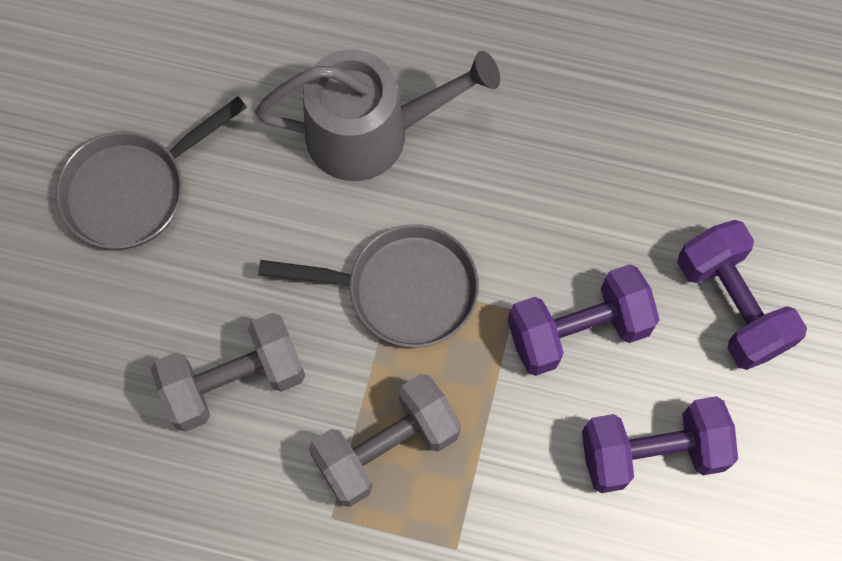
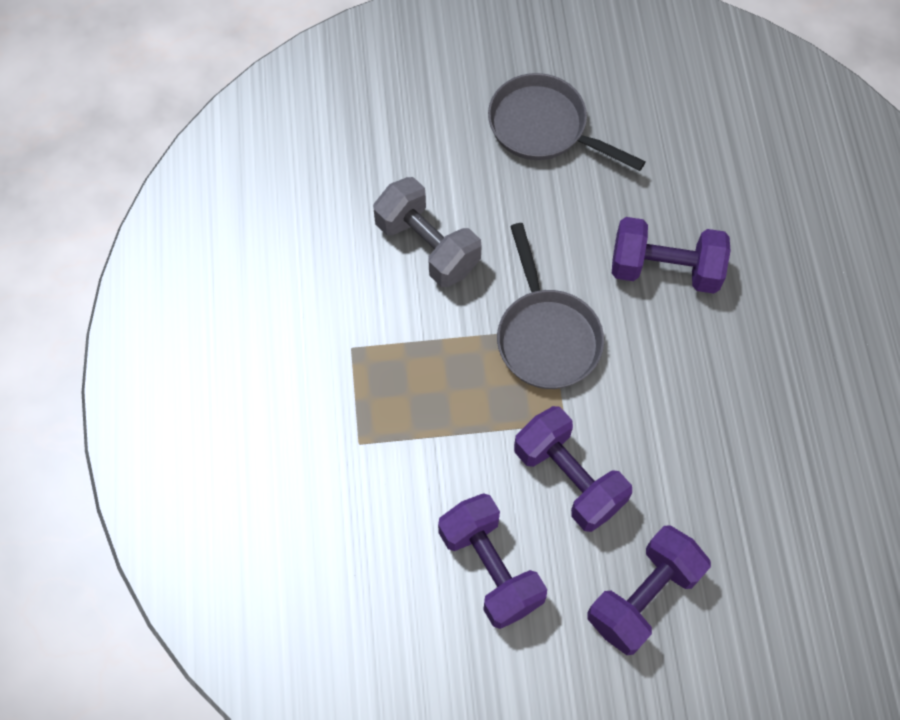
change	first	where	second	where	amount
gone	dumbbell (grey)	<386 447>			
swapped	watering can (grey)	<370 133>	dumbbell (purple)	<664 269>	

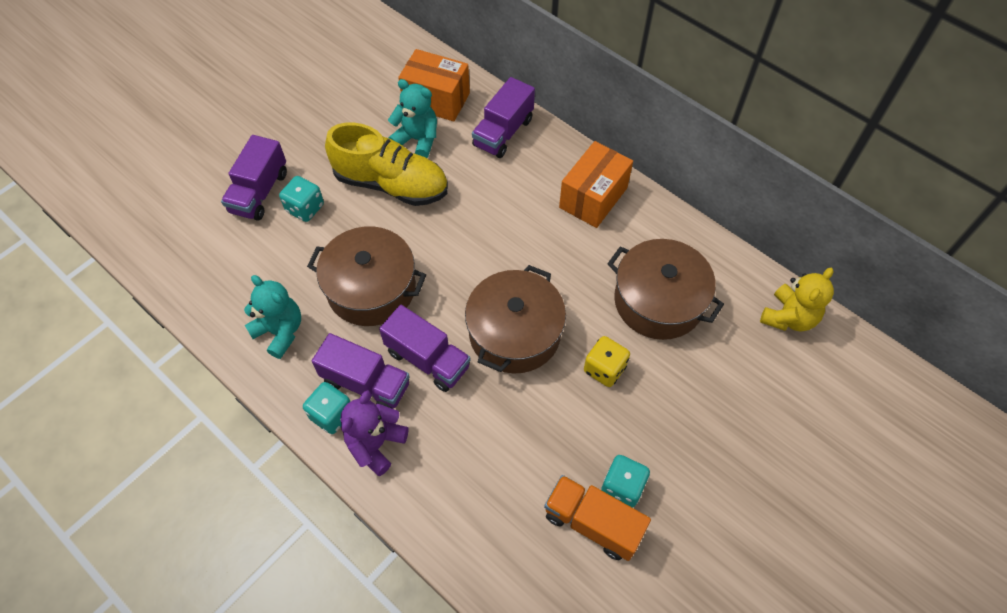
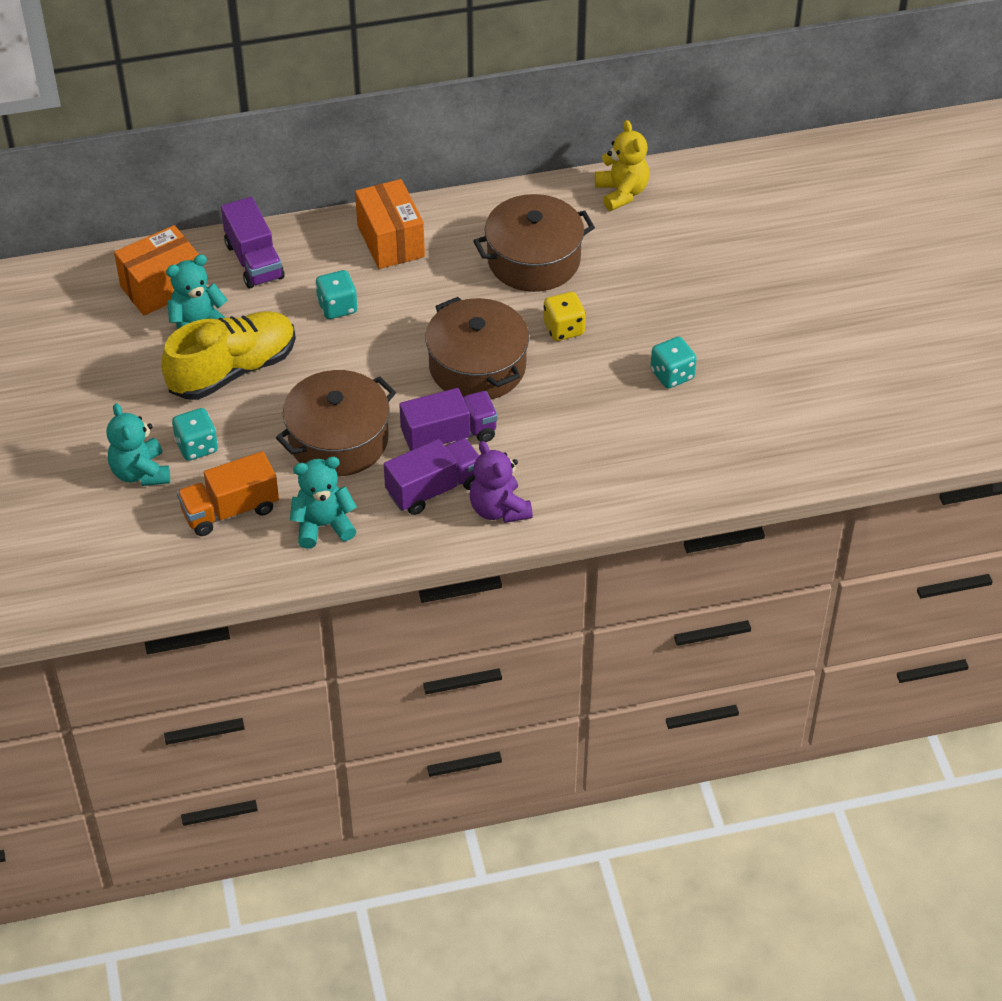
change	first	where	second	where	amount
shifted	dice (turquoise)	<332 415>		<337 307>	
shifted	truck (orange)	<592 523>		<230 510>	
swapped	truck (purple)	<259 192>	teddy bear (turquoise)	<140 472>	

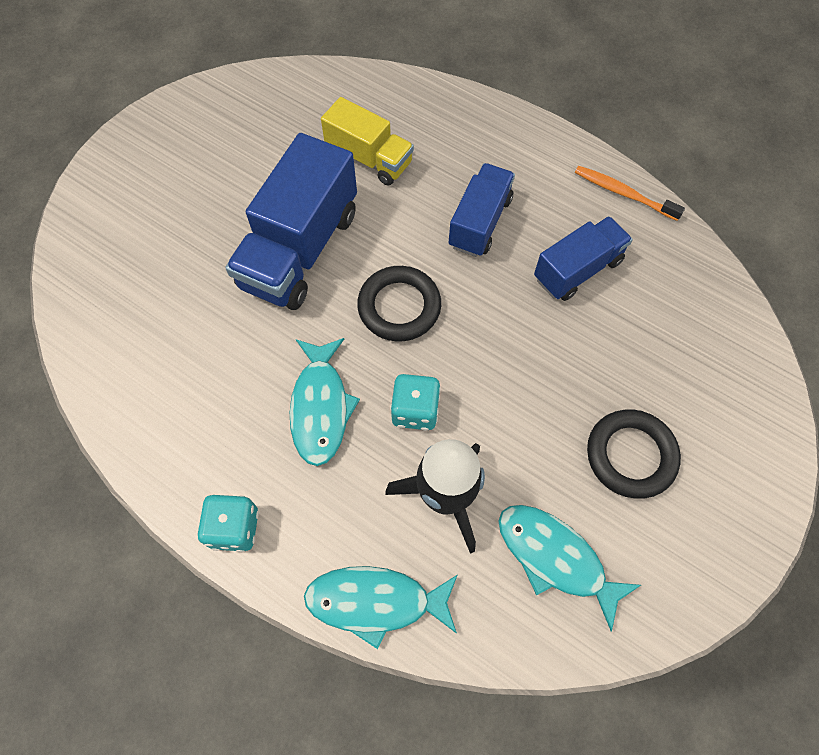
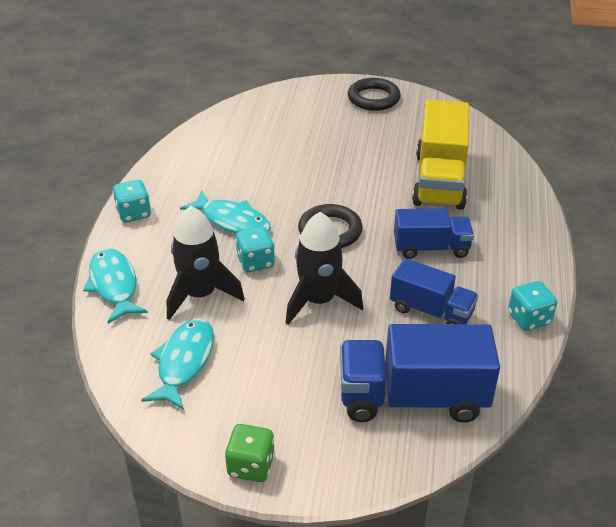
change	first	where	second	where	amount
new			dice (green)	<251 466>	
new			rocket (black)	<319 301>	
shifted	truck (blue)	<300 249>		<412 398>	
shifted	ring (black)	<630 455>		<373 98>	
swapped	toothbrush (orange)	<623 193>	dice (turquoise)	<529 319>	
rotated	fish (turquoise)	<321 407>		<232 221>	120 degrees counterclockwise
scaled	truck (yellow)	<369 158>		<439 180>	x1.64

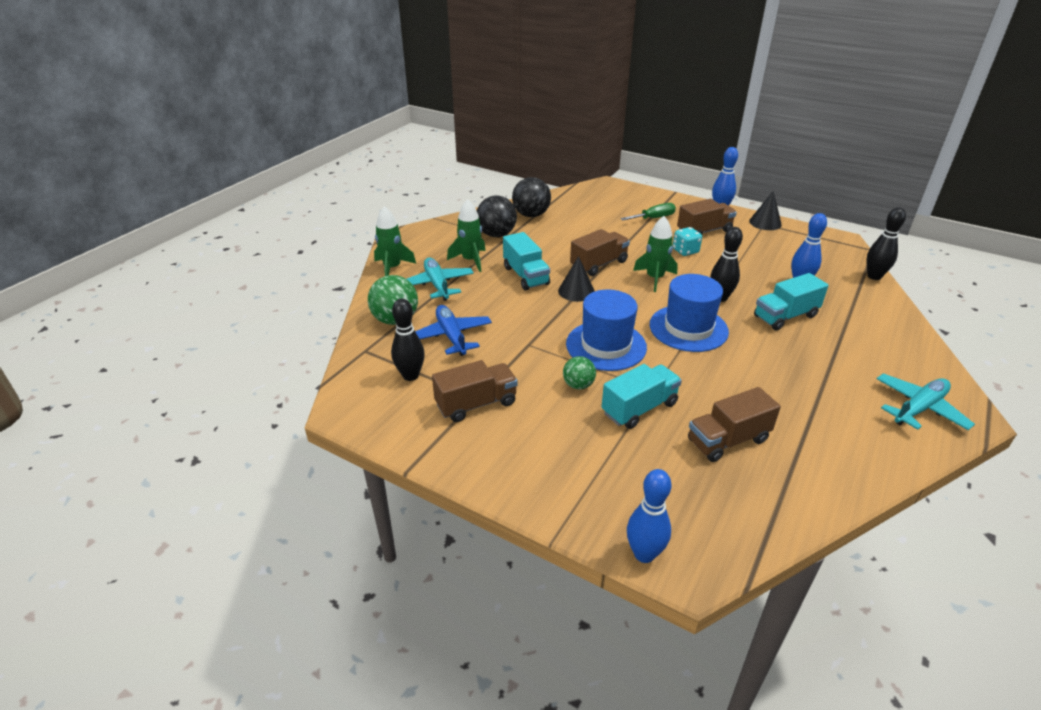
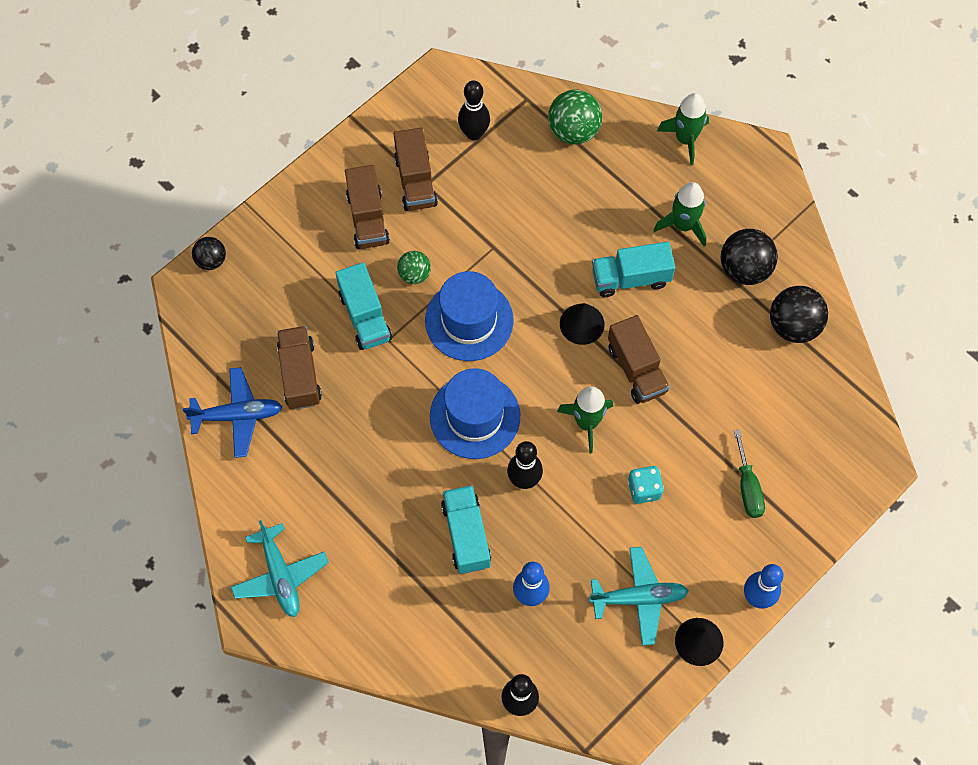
change	first	where	second	where	amount
shifted	plane (turquoise)	<437 285>		<639 598>	
shifted	plane (blue)	<452 336>		<237 416>	
shifted	truck (brown)	<704 231>		<368 218>	
swapped	bowling pin (blue)	<644 554>	ball (black)	<211 260>	

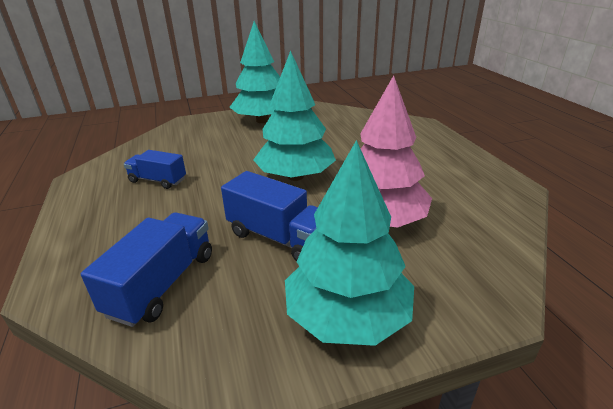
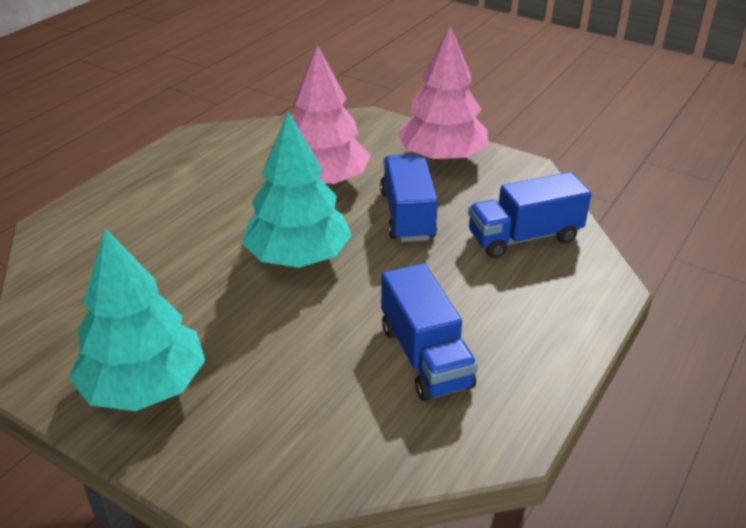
change	first	where	second	where	amount
repainted	tree (turquoise)	<347 316>	tree (pink)	<442 157>	
scaled	truck (blue)	<158 180>		<425 356>	x1.50

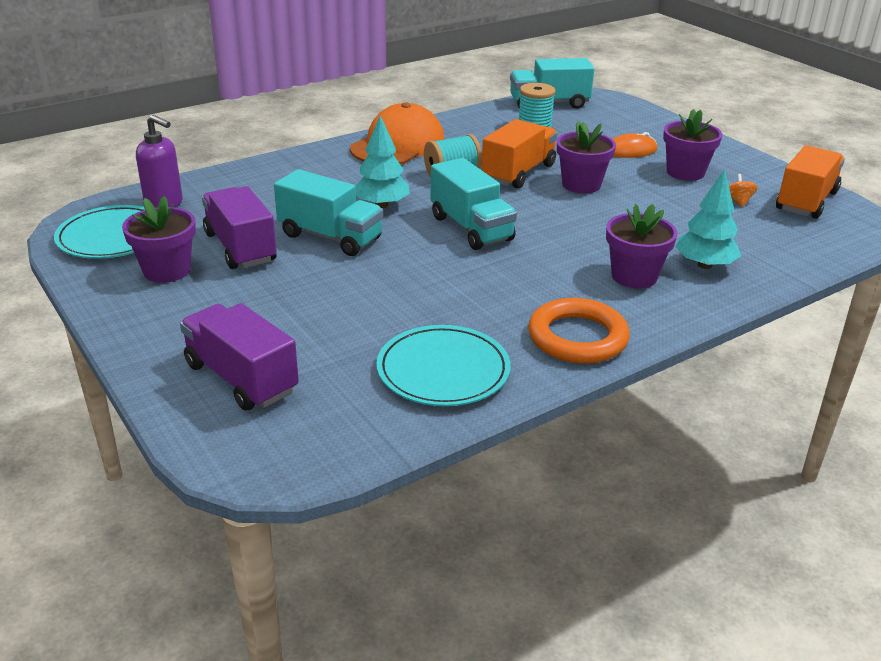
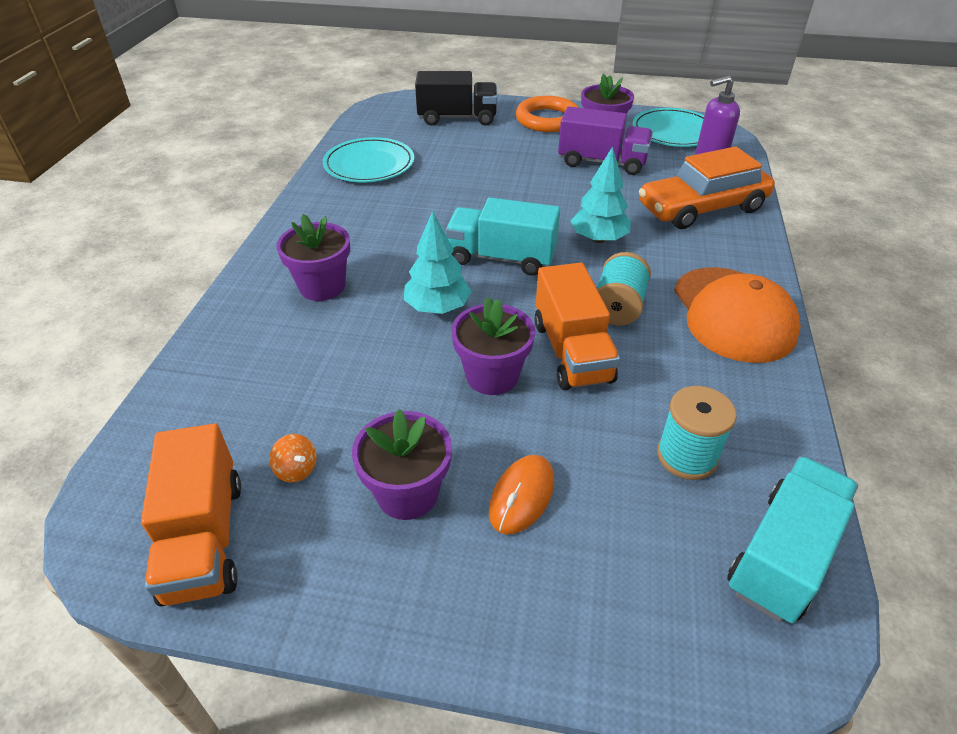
change	first	where	second	where	amount
gone	truck (turquoise)	<330 237>			
new			car (orange)	<702 208>	
shifted	ring (orange)	<577 337>		<547 119>	
shifted	tree (turquoise)	<704 265>		<437 307>	
repainted	truck (purple)	<241 378>	truck (black)	<457 118>	

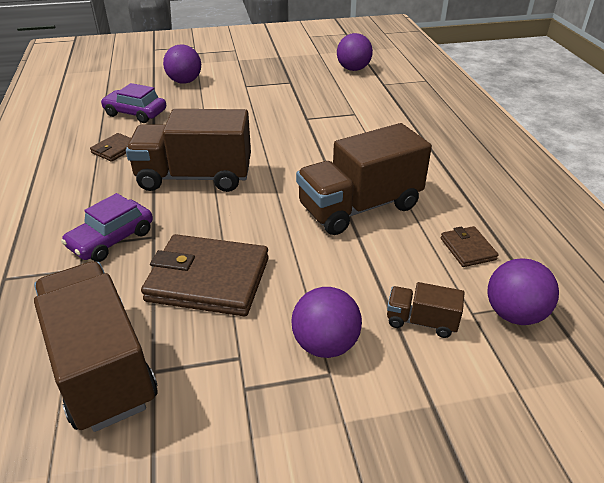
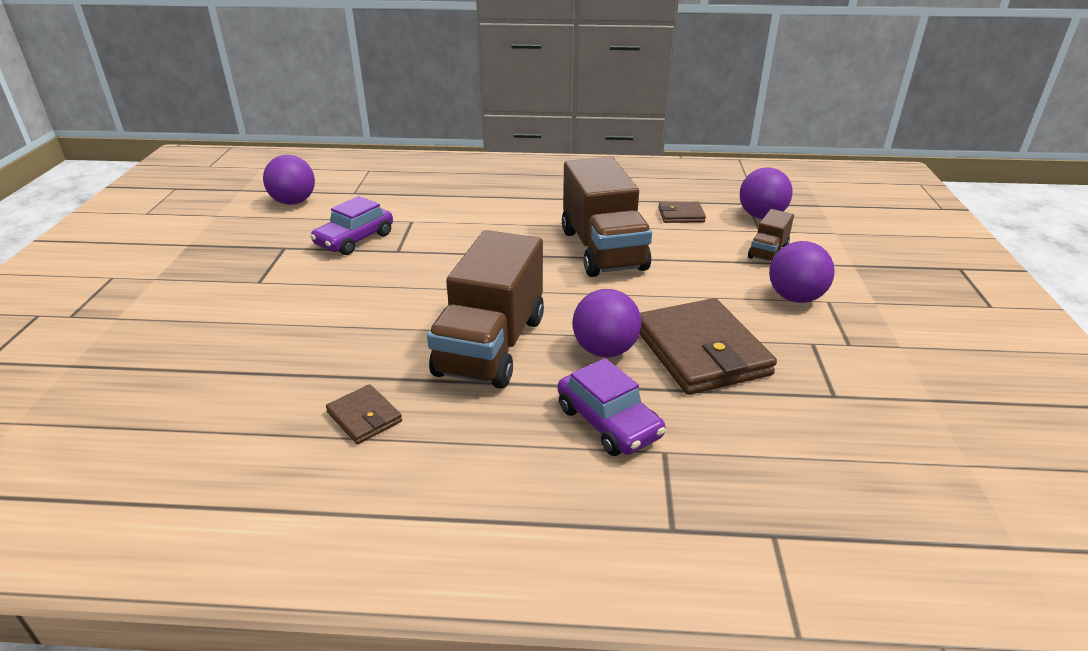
change	first	where	second	where	amount
gone	truck (brown)	<101 366>			
shifted	car (purple)	<135 113>		<354 239>	
shifted	ball (purple)	<184 82>		<605 350>	
rotated	wallet (brown)	<208 279>		<701 351>	45 degrees counterclockwise

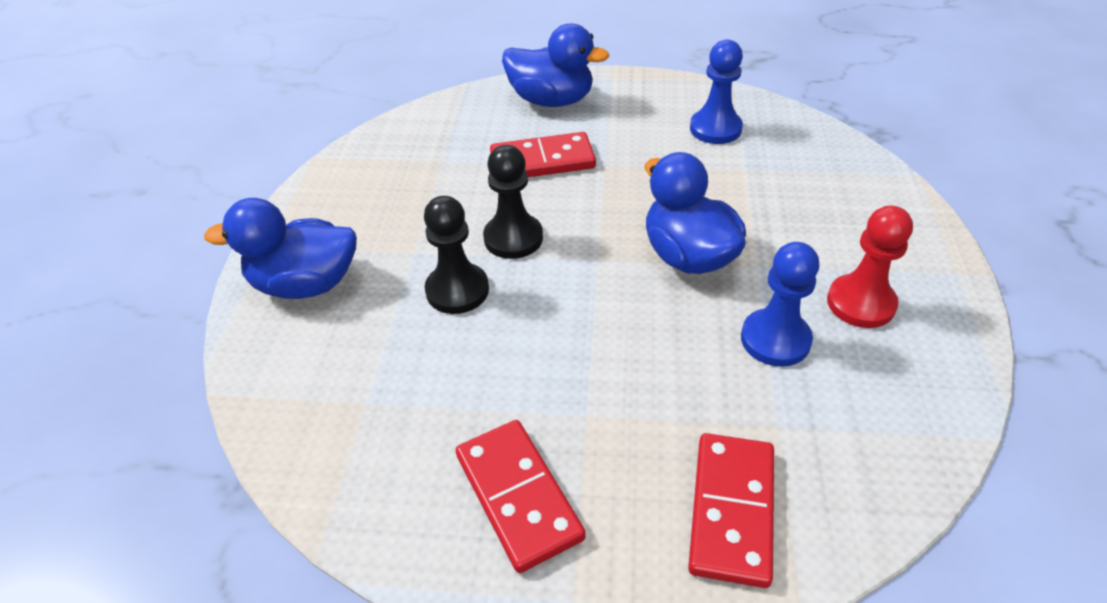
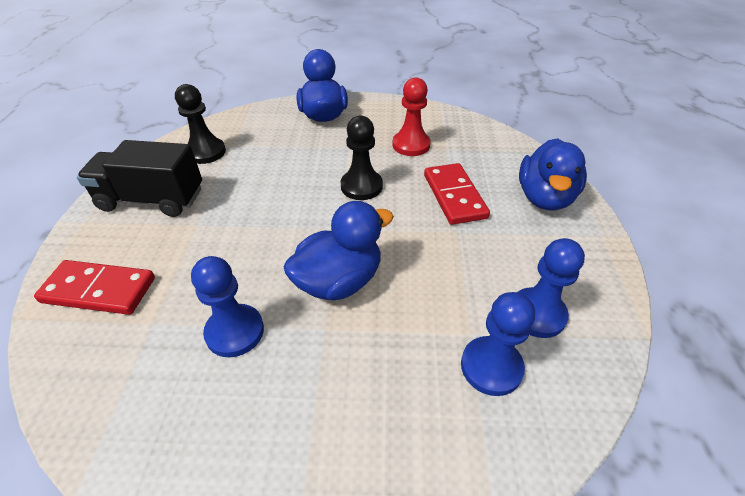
change	first	where	second	where	amount
new			pawn (blue)	<491 367>	
shifted	pawn (black)	<457 290>		<206 152>	
shifted	pawn (red)	<860 303>		<411 145>	
swapped	domino (red)	<518 496>	truck (black)	<152 199>	

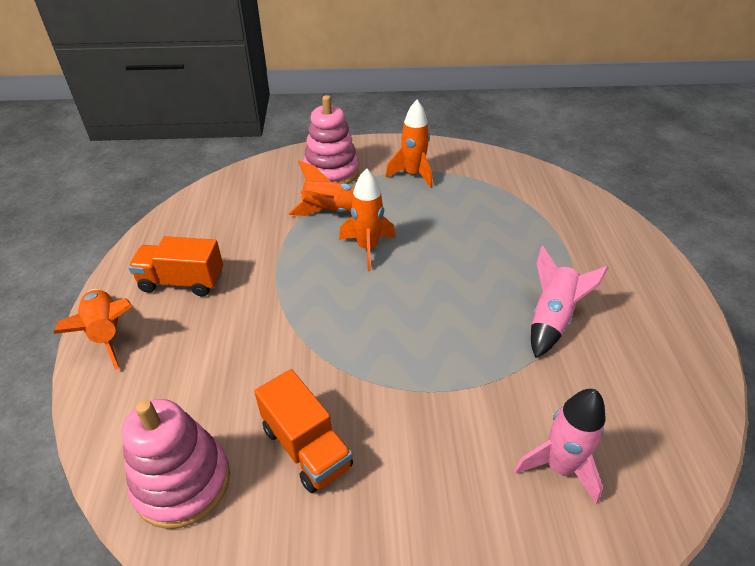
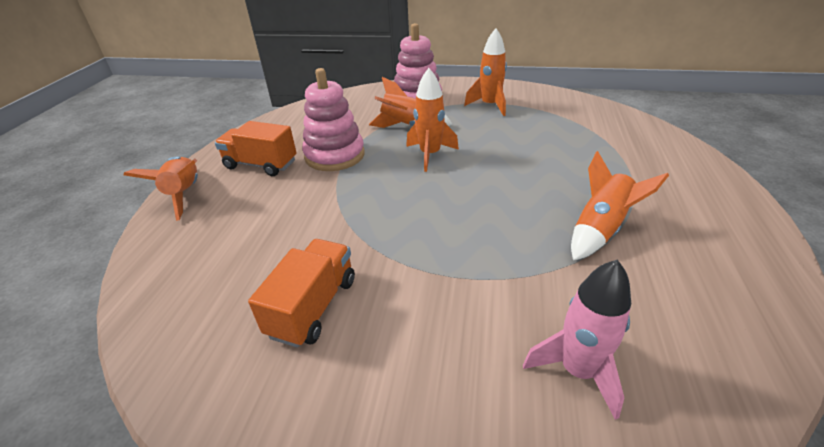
change	first	where	second	where	amount
shifted	stacking toy (pink)	<182 482>		<335 155>	
repainted	rocket (pink)	<551 319>	rocket (orange)	<600 229>	
rotated	truck (orange)	<306 447>		<313 307>	135 degrees counterclockwise

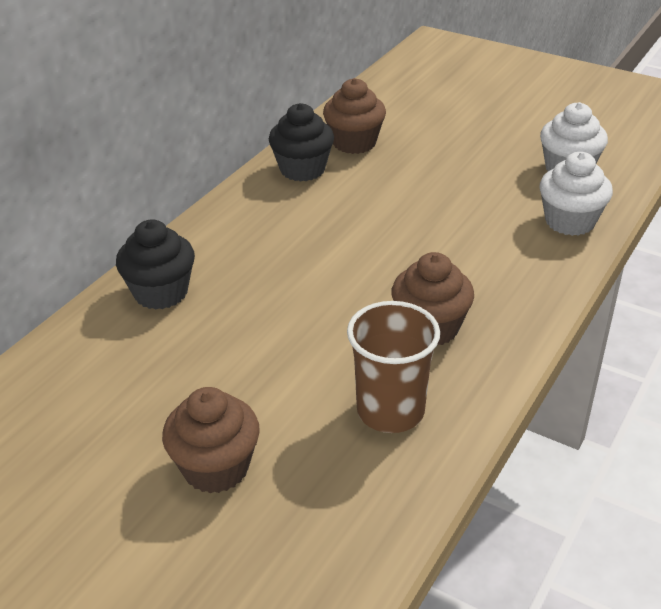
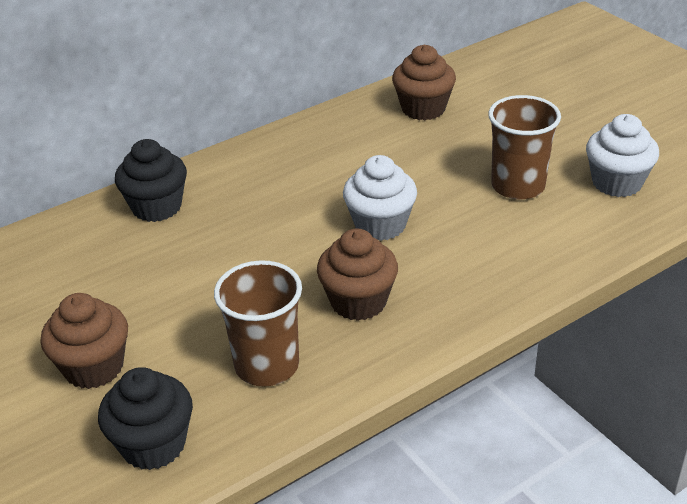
change	first	where	second	where	amount
new			cup (brown)	<518 186>	
shifted	cupcake (black)	<302 169>		<153 445>	
shifted	cupcake (white)	<570 221>		<380 225>	

